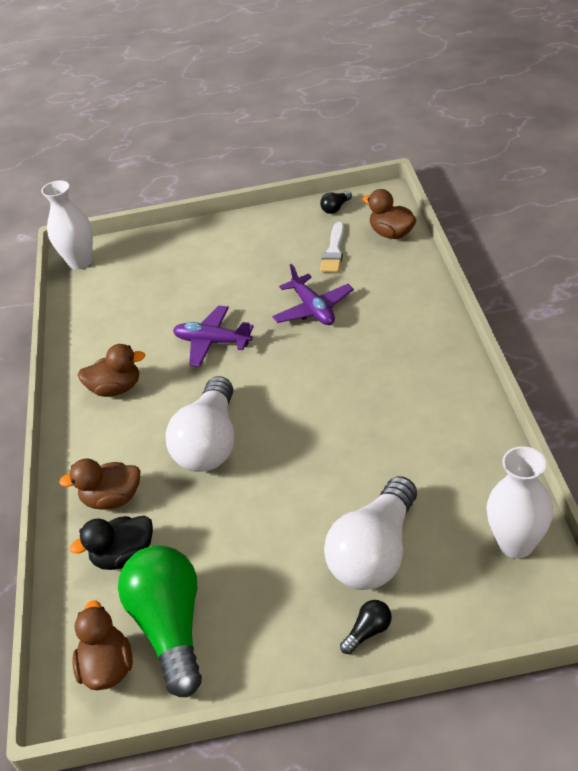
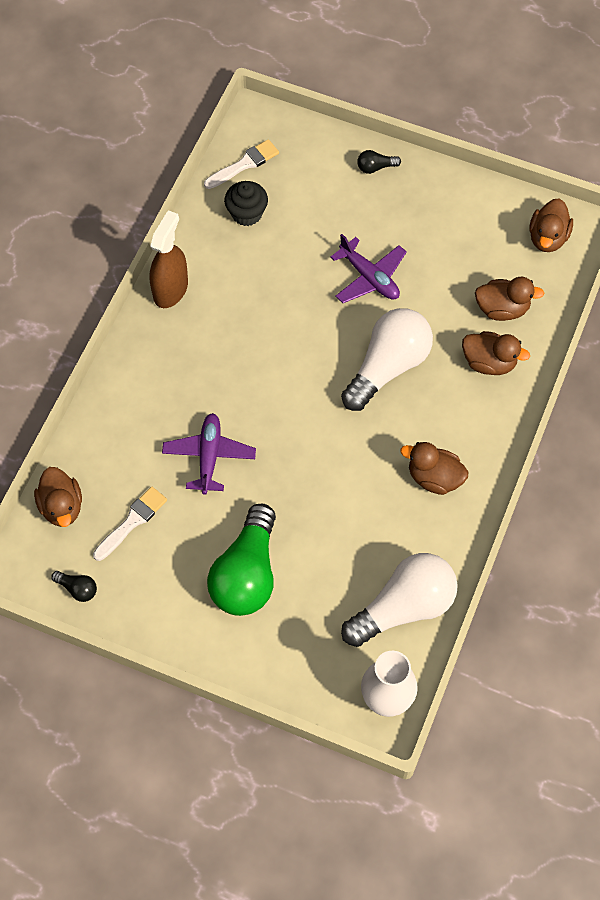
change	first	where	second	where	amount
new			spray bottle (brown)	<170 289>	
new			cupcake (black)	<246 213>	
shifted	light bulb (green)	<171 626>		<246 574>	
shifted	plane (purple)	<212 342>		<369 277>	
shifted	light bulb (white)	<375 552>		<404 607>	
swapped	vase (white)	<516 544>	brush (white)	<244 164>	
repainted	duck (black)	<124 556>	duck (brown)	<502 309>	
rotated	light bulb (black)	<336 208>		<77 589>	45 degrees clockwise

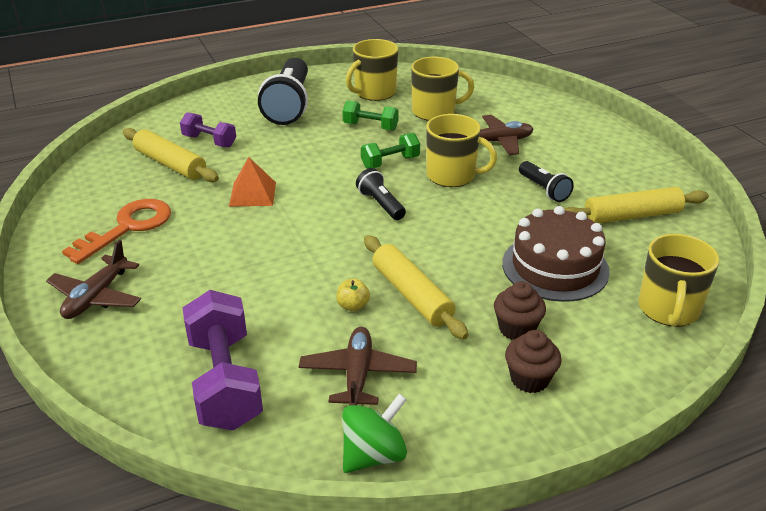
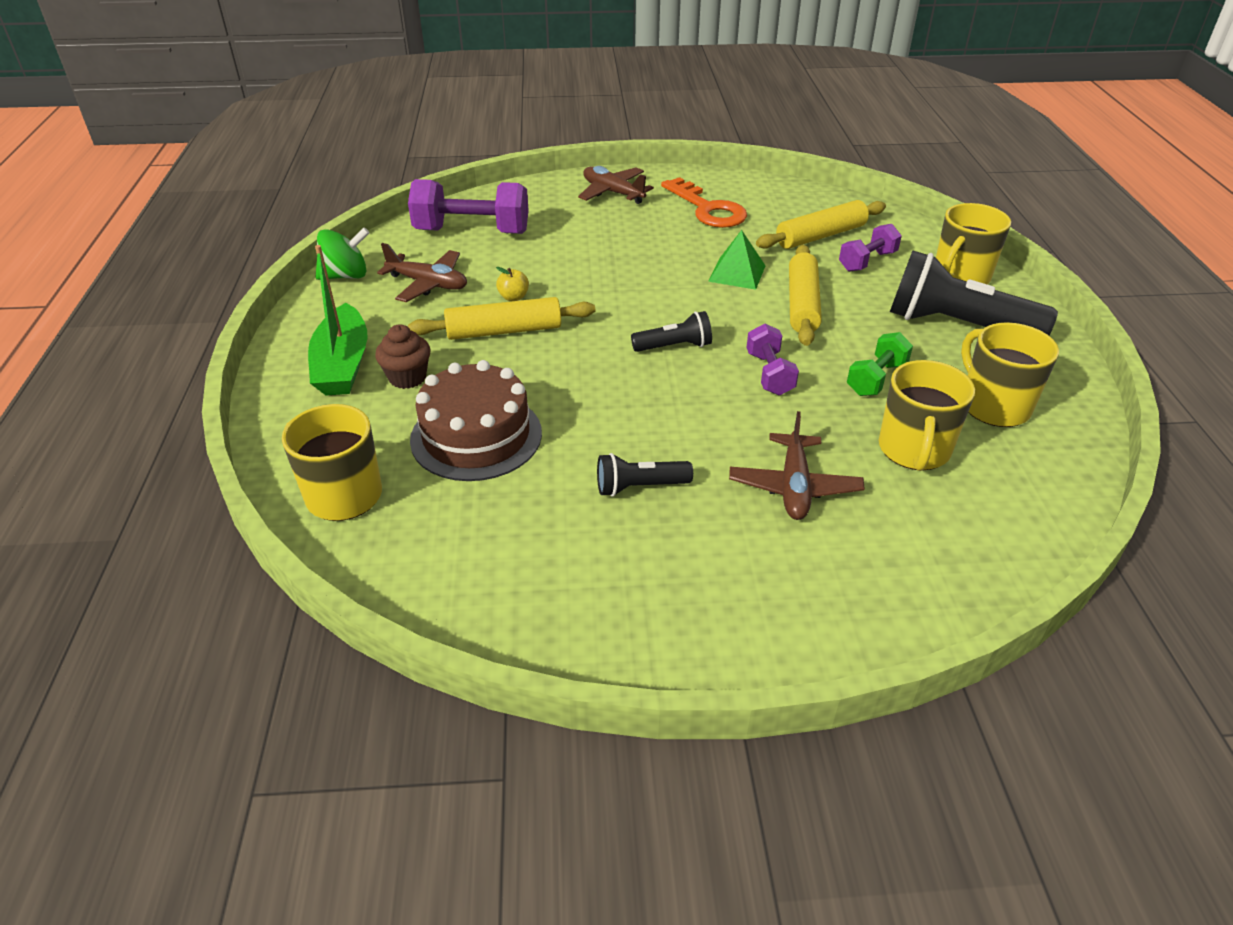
change	first	where	second	where	amount
shifted	mug (yellow)	<452 175>		<960 277>	
shifted	rolling pin (yellow)	<632 216>		<802 304>	
swapped	cupcake (brown)	<529 379>	boat (green)	<343 364>	
repainted	pyramid (orange)	<253 194>	pyramid (green)	<737 273>	
repainted	dumbbell (green)	<390 162>	dumbbell (purple)	<769 374>	
rotated	spinning top (green)	<373 455>		<346 276>	90 degrees counterclockwise

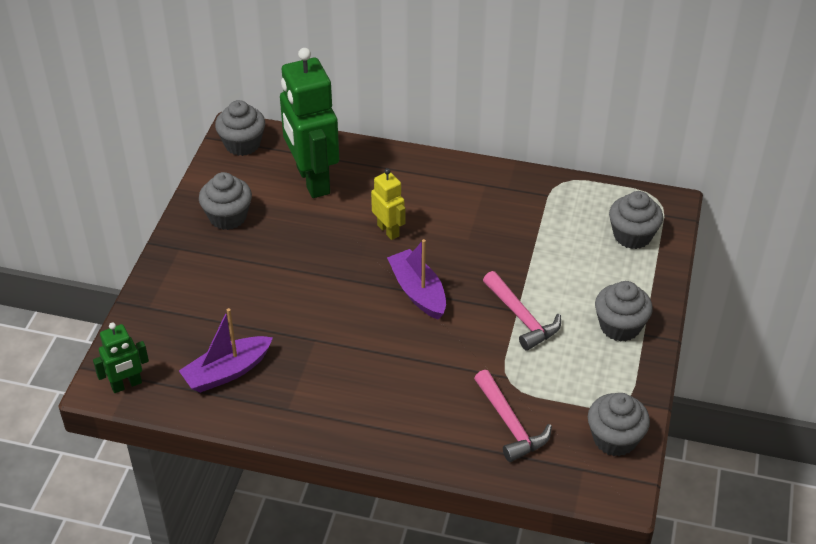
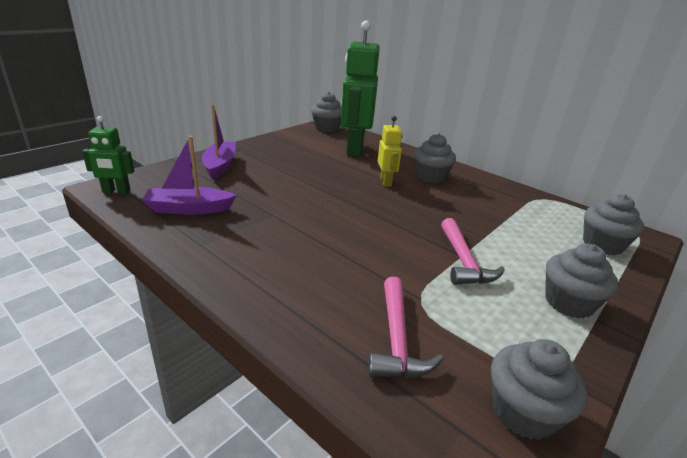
change	first	where	second	where	amount
shifted	cupcake (grey)	<228 217>		<430 177>	
shifted	boat (purple)	<418 292>		<220 165>	

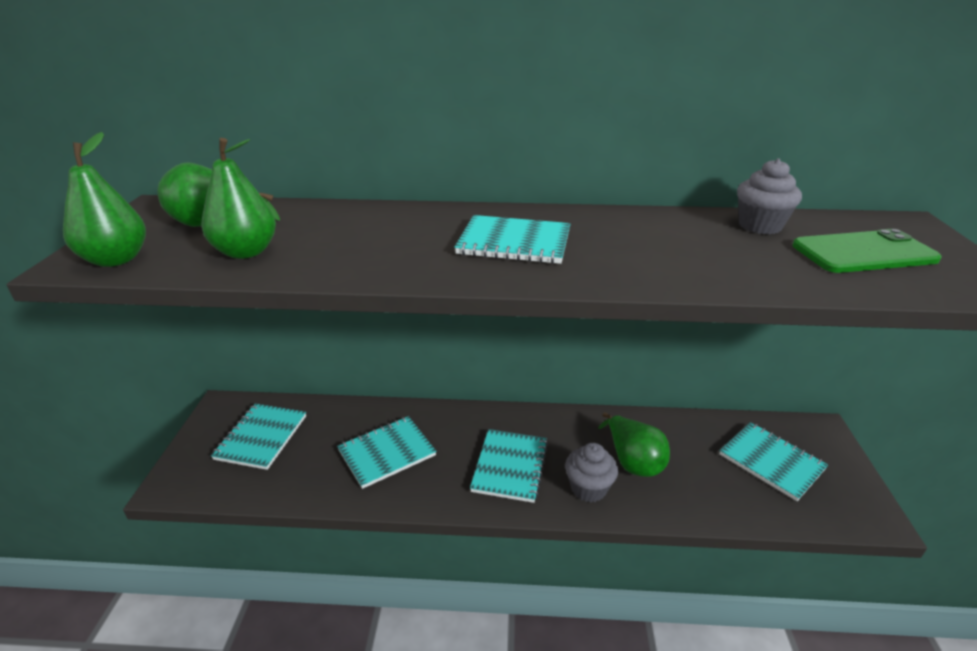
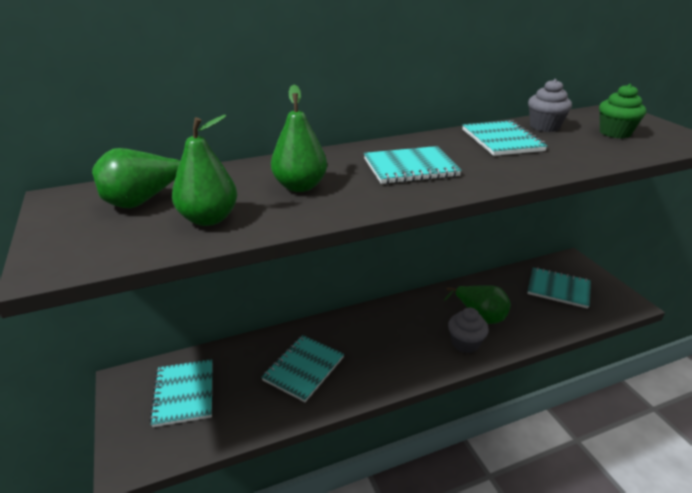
change	first	where	second	where	amount
shifted	pear (green)	<116 260>		<300 186>	
shifted	notebook (turquoise)	<510 466>		<502 140>	
swapped	phone (green)	<863 252>	cupcake (green)	<615 133>	

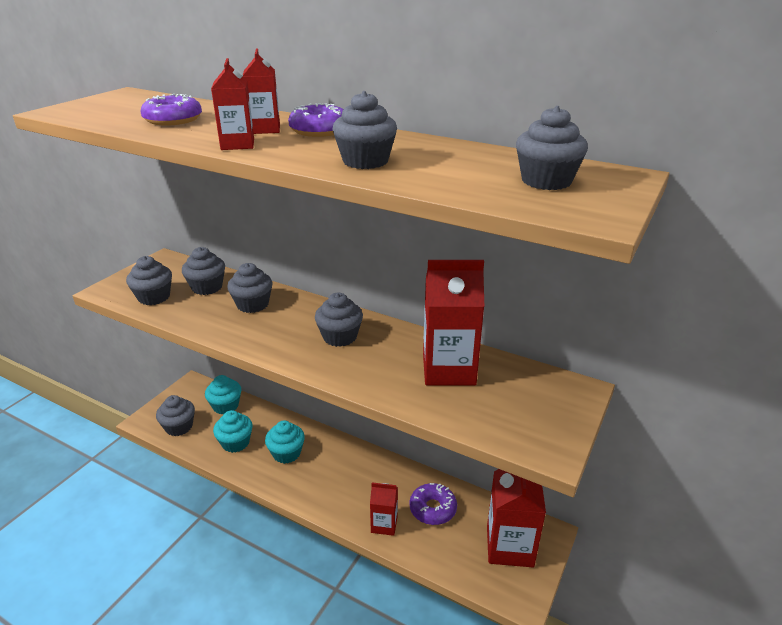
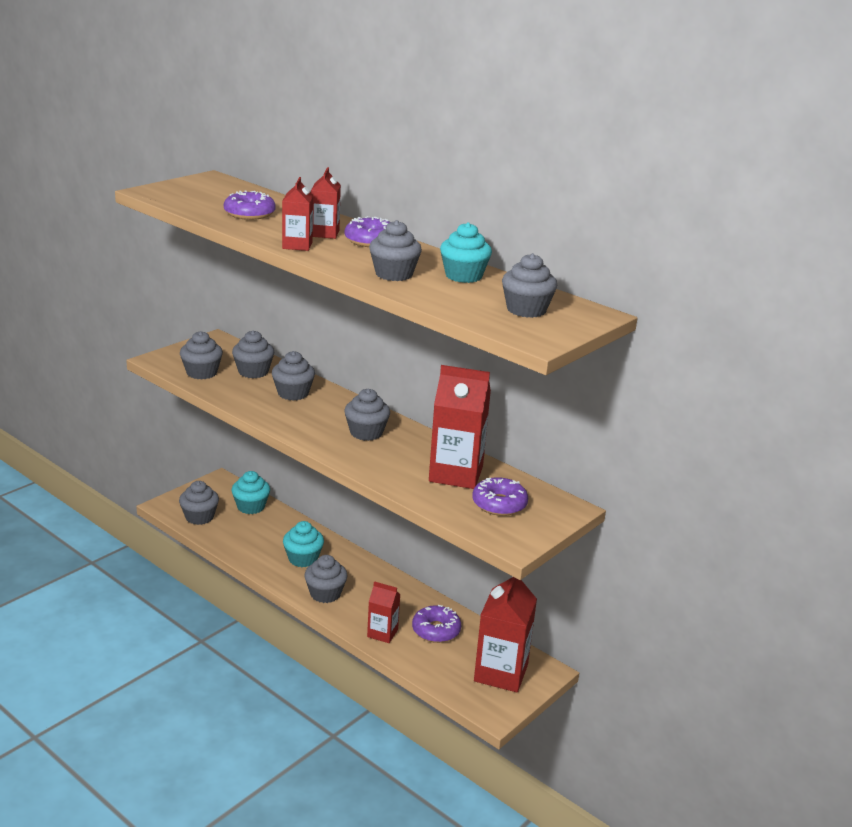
change	first	where	second	where	amount
new			cupcake (grey)	<325 593>	
new			donut (purple)	<499 504>	
shifted	cupcake (turquoise)	<235 443>		<463 276>	

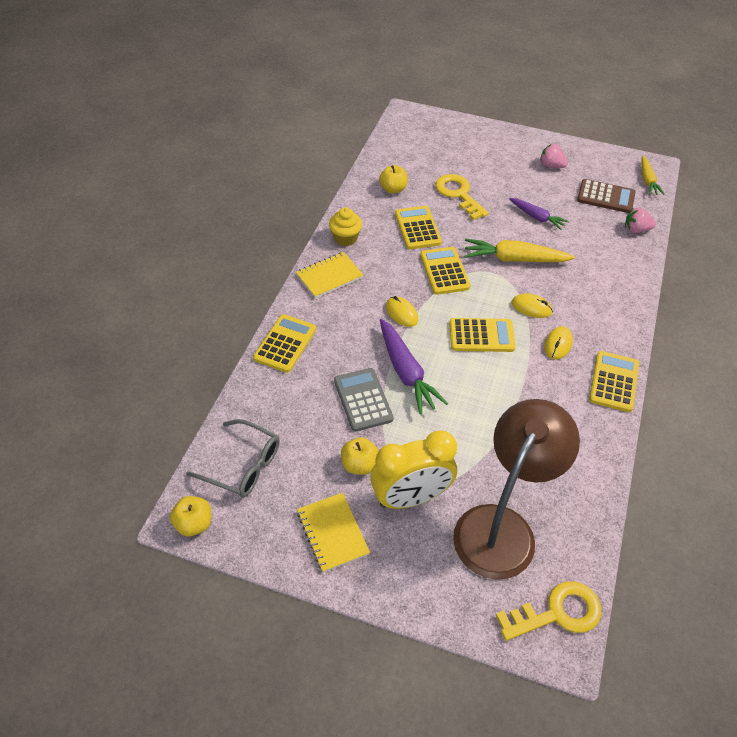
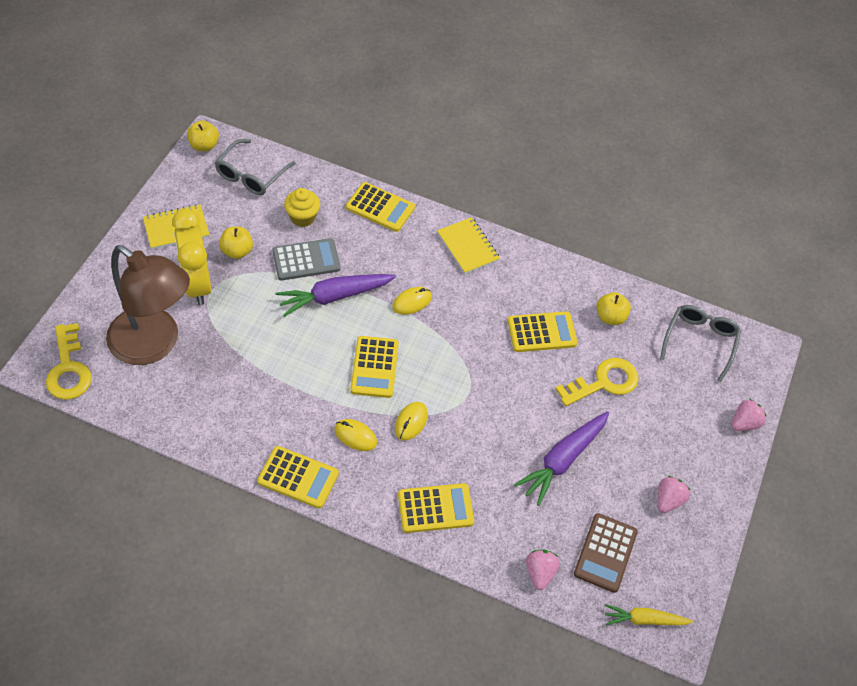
change	first	where	second	where	amount
gone	carrot (yellow)	<514 259>			
new			glasses (grey)	<700 342>	
new			strawberry (pink)	<744 423>	
shifted	cupcake (yellow)	<345 238>		<302 217>	
shifted	calculator (yellow)	<444 271>		<435 508>	
scaled	carrot (purple)	<537 217>		<562 460>	x1.61

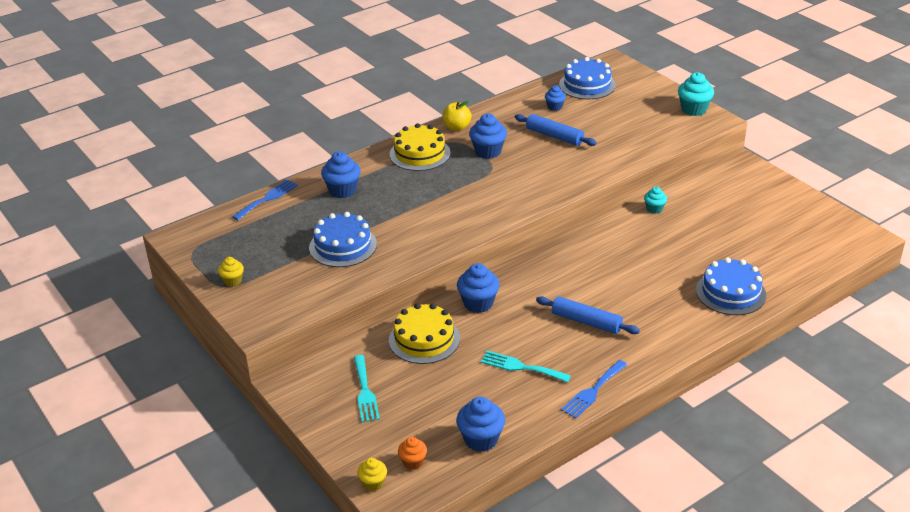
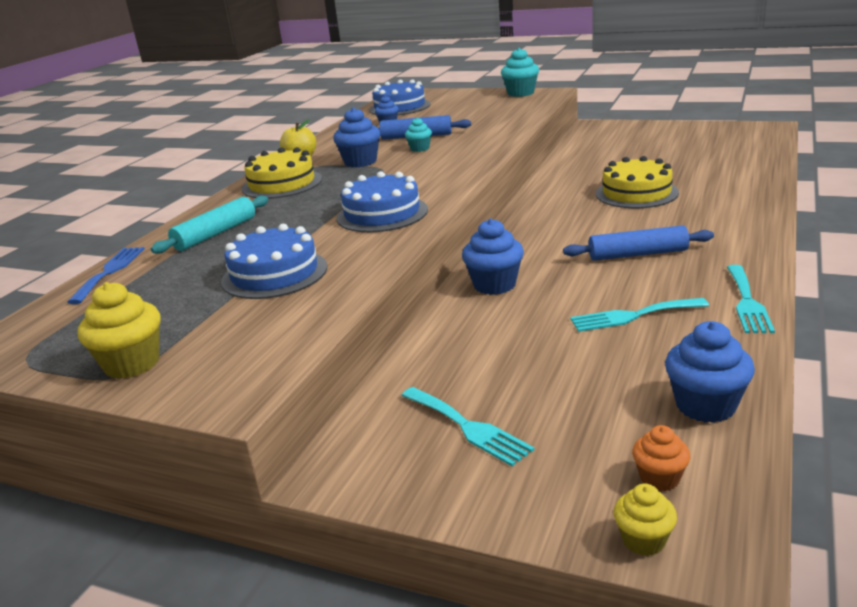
change	first	where	second	where	amount
shifted	cake (yellow)	<424 339>		<636 193>	
shifted	cupcake (turquoise)	<654 209>		<420 149>	
shifted	cake (blue)	<730 292>		<382 214>	
swapped	cupcake (blue)	<342 190>	rolling pin (turquoise)	<215 234>	
repainted	fork (blue)	<593 391>	fork (turquoise)	<747 302>	
scaled	cupcake (yellow)	<232 281>		<132 364>	x1.69

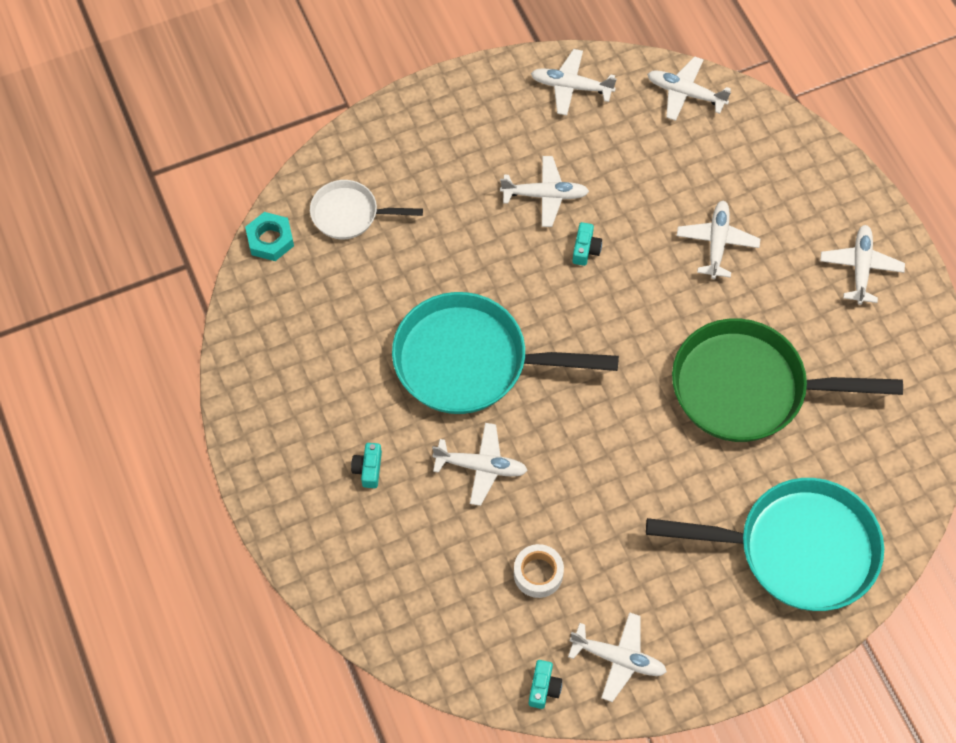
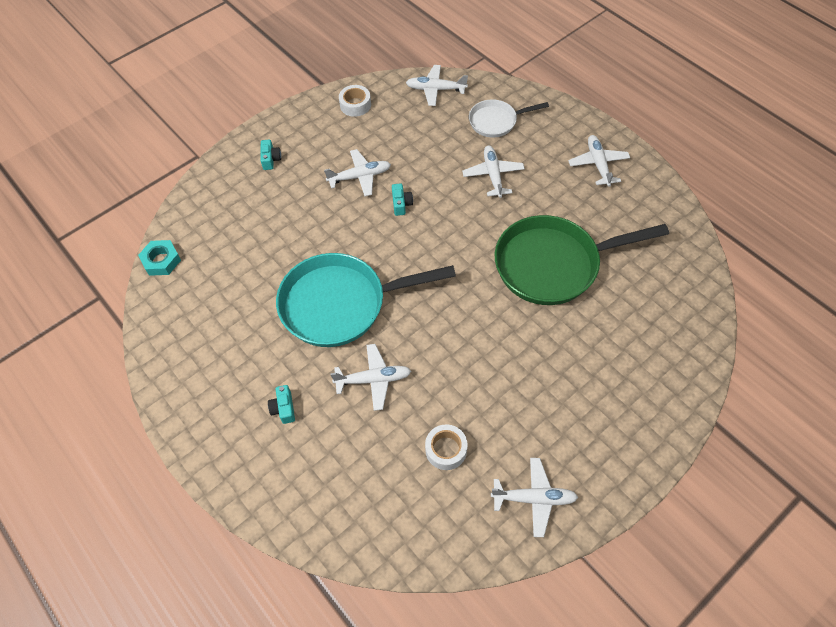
change	first	where	second	where	amount
gone	pan (turquoise)	<797 549>			
shifted	pan (white)	<349 214>		<496 121>	
shifted	camera (turquoise)	<543 688>		<271 159>	
swapped	plane (white)	<571 87>	tape (white)	<355 105>	

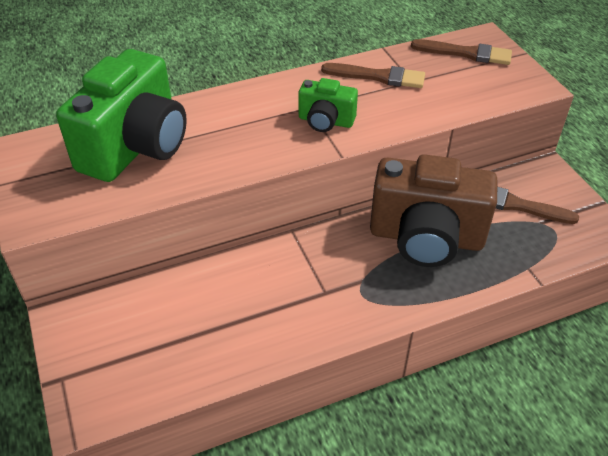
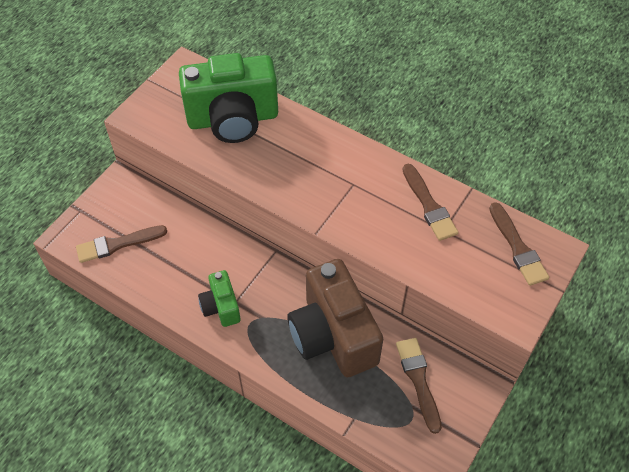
change	first	where	second	where	amount
new			brush (brown)	<117 244>	
shifted	camera (green)	<325 121>		<221 307>	

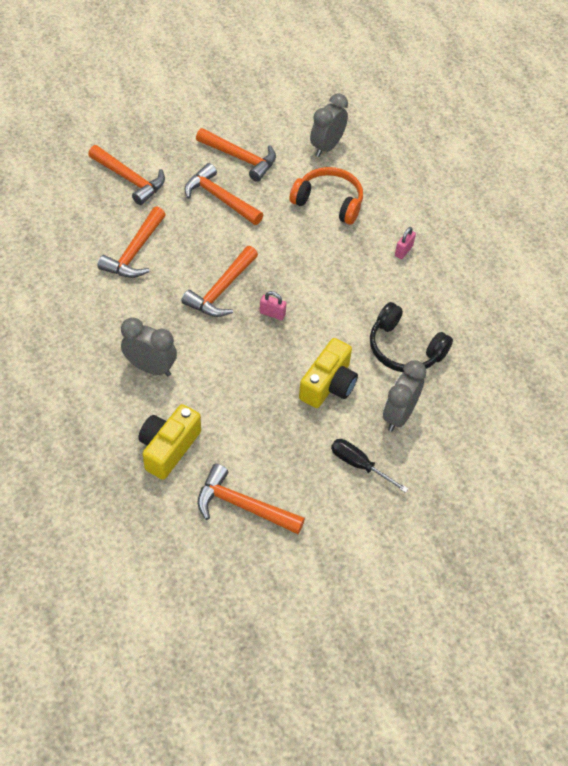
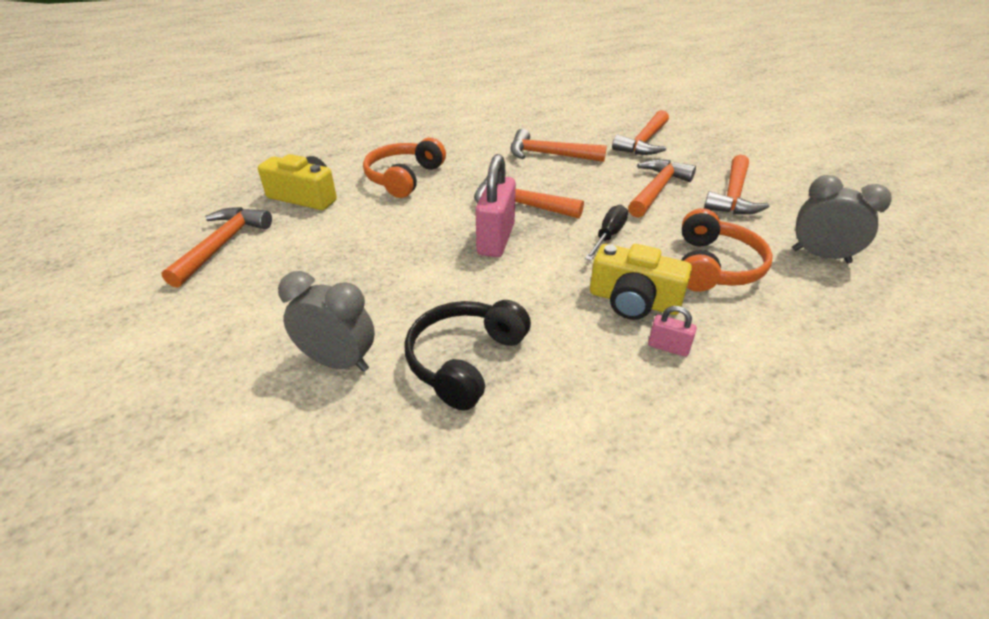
change	first	where	second	where	amount
shifted	camera (yellow)	<328 385>		<633 301>	
shifted	screwdriver (black)	<359 465>		<608 236>	
swapped	clock (grey)	<151 368>	headphones (orange)	<404 178>	
scaled	padlock (pink)	<272 314>		<496 239>	x2.09

